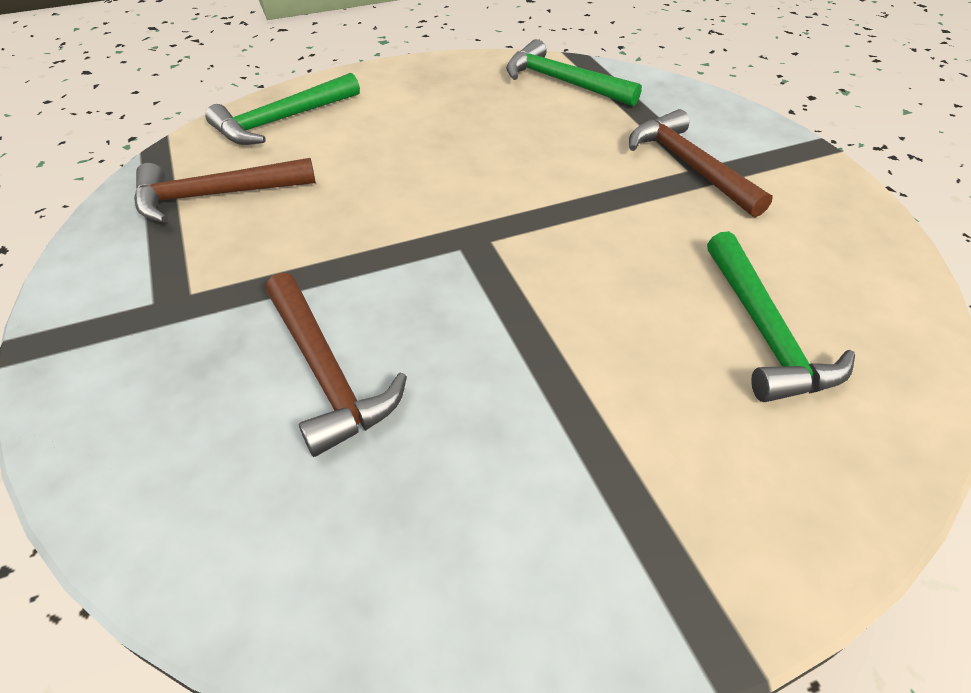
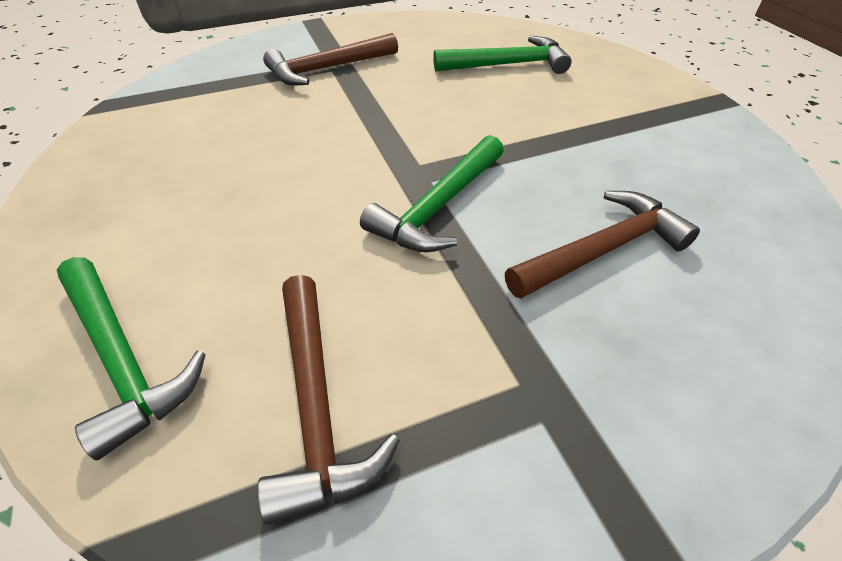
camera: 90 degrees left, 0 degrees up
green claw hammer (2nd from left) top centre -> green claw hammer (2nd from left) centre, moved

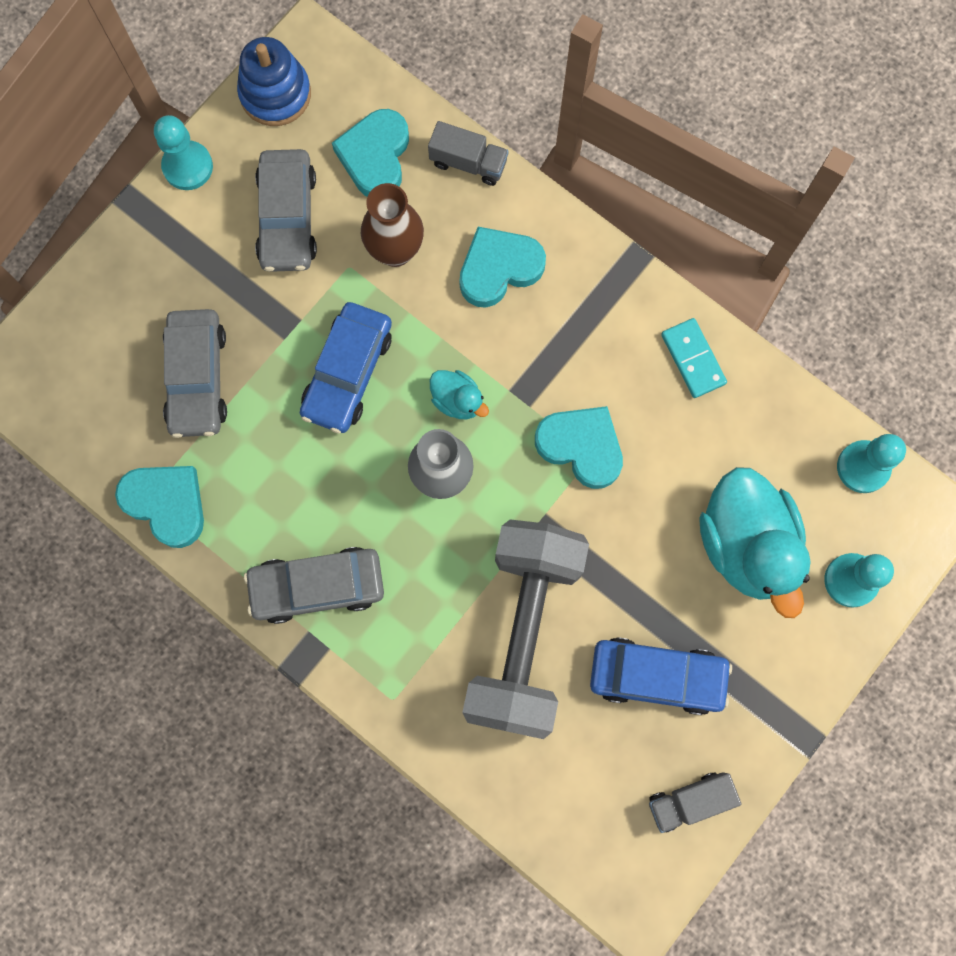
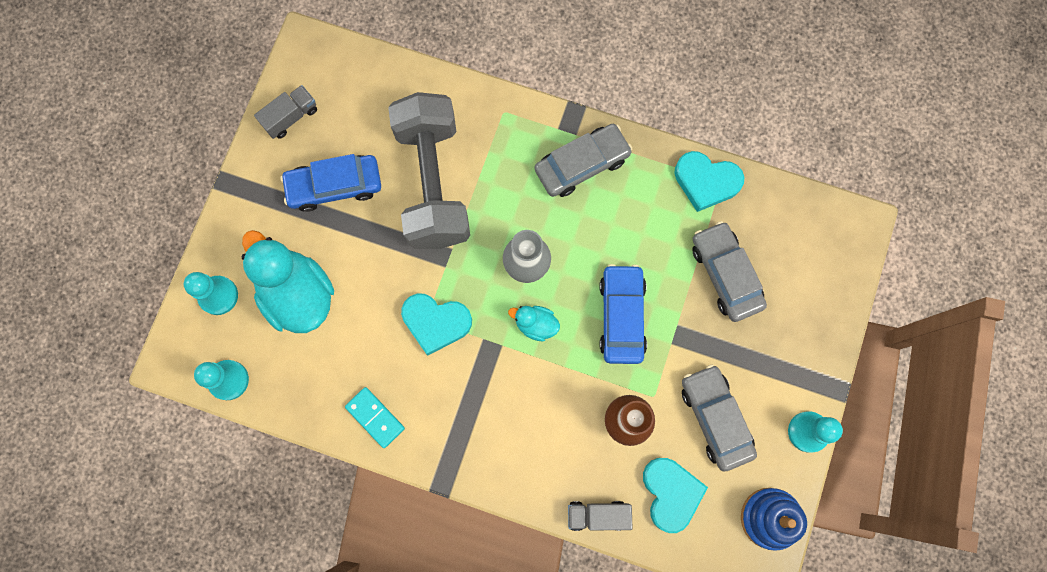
camera: 160 degrees right, 0 degrees up
aqua heart shape (3rd from left) top centre -> none

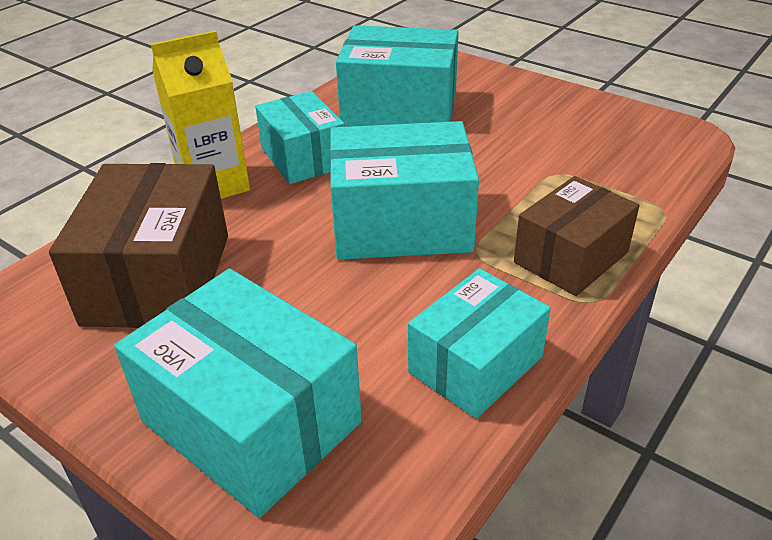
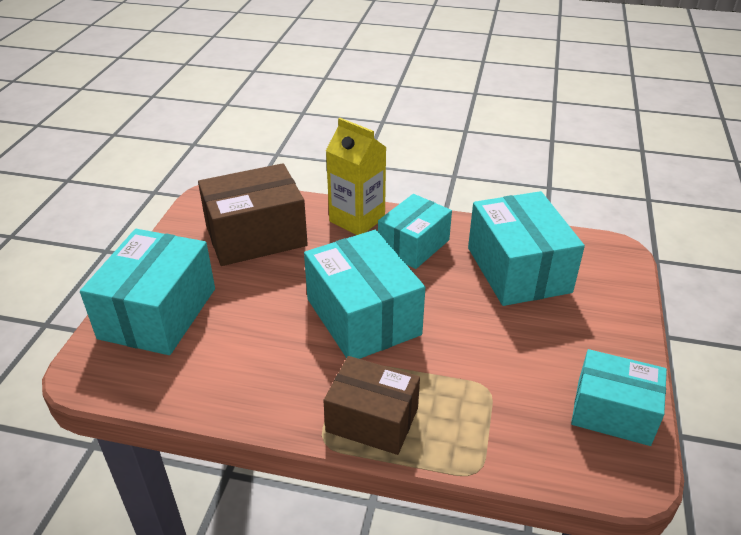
camera: 65 degrees right, 0 degrees up
aqua parcel (5th from left) centre -> aqua parcel (5th from left) bottom right, moved

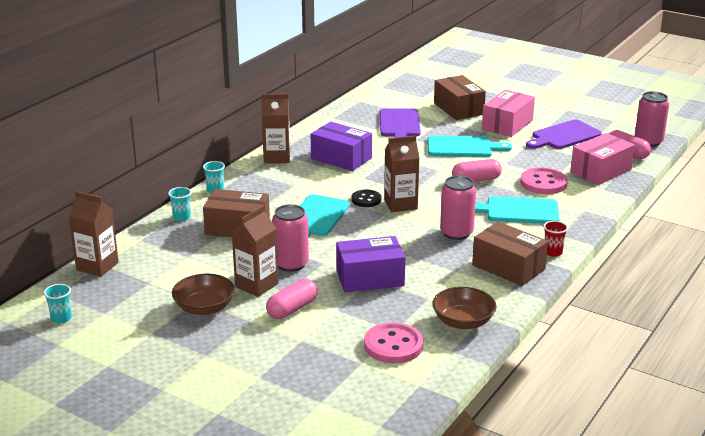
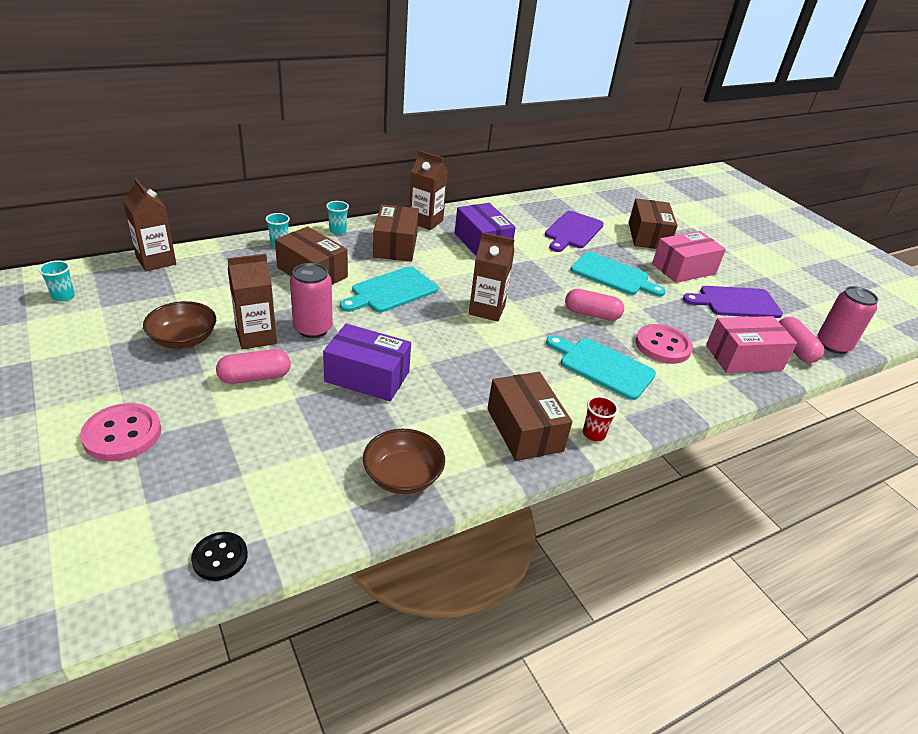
camera: 25 degrees right, 10 degrees up
pink soda can (2nd from left) centre -> none
none -> brown parcel (2nd from left) top centre
ebony shirt button centre -> ebony shirt button bottom left, moved
pink shirt button (1st from left) bottom centre -> pink shirt button (1st from left) middle left, moved

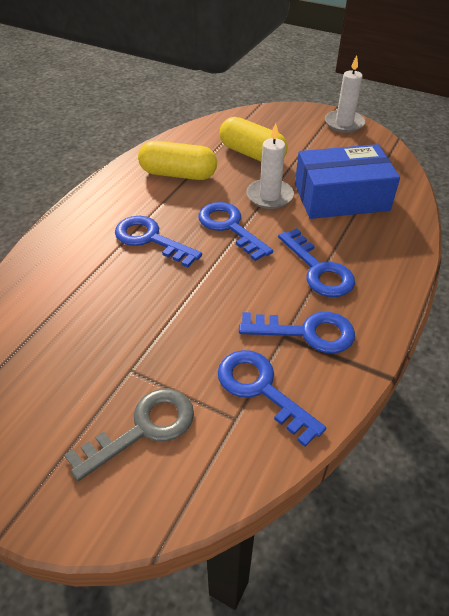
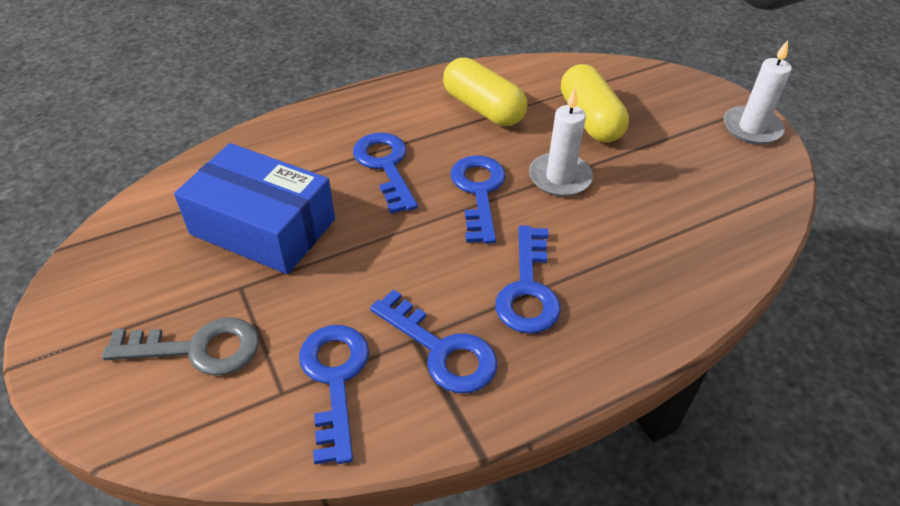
camera: 35 degrees right, 0 degrees up
cobalt parcel top right -> cobalt parcel middle left, moved

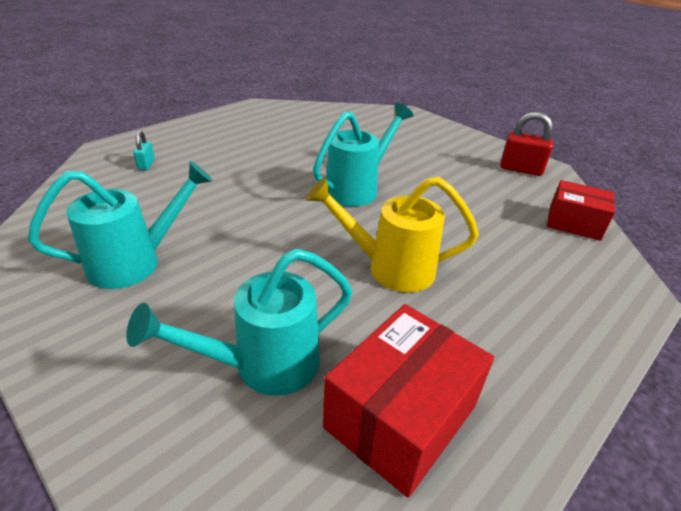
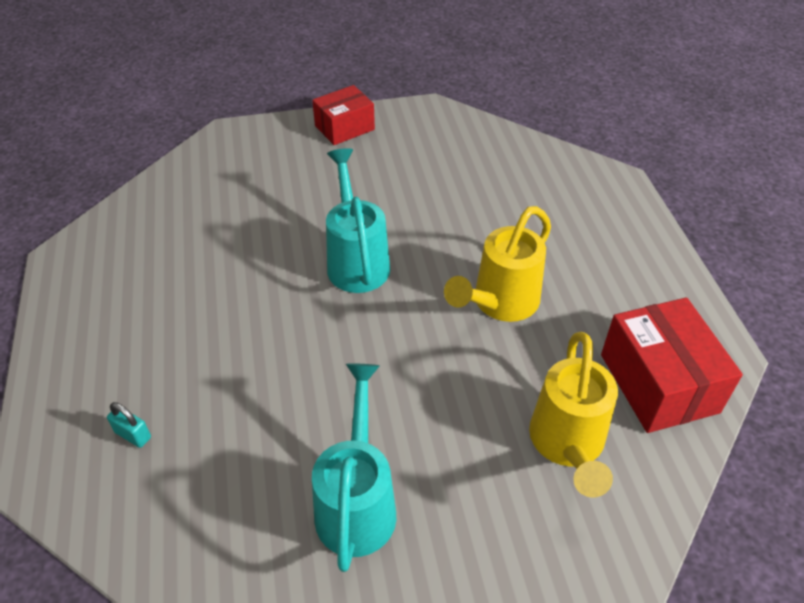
camera: 55 degrees left, 10 degrees up
scarlet small lock top right -> none
scarlet parcel (2nd from left in the first image) middle right -> scarlet parcel (1st from left) top centre, moved
aqua sprinkling can (2nd from left) centre -> bright yellow sprinkling can (2nd from left) bottom right

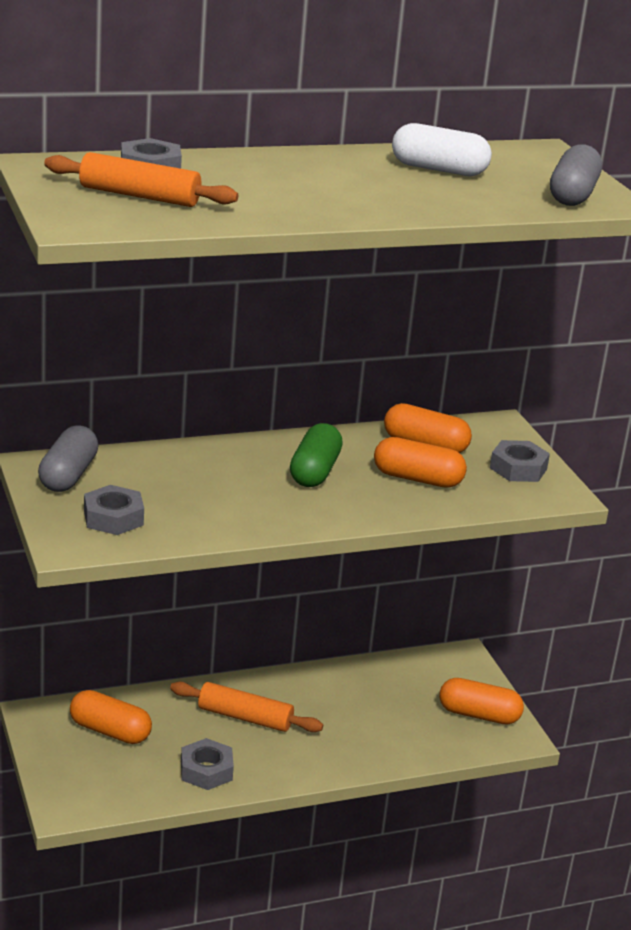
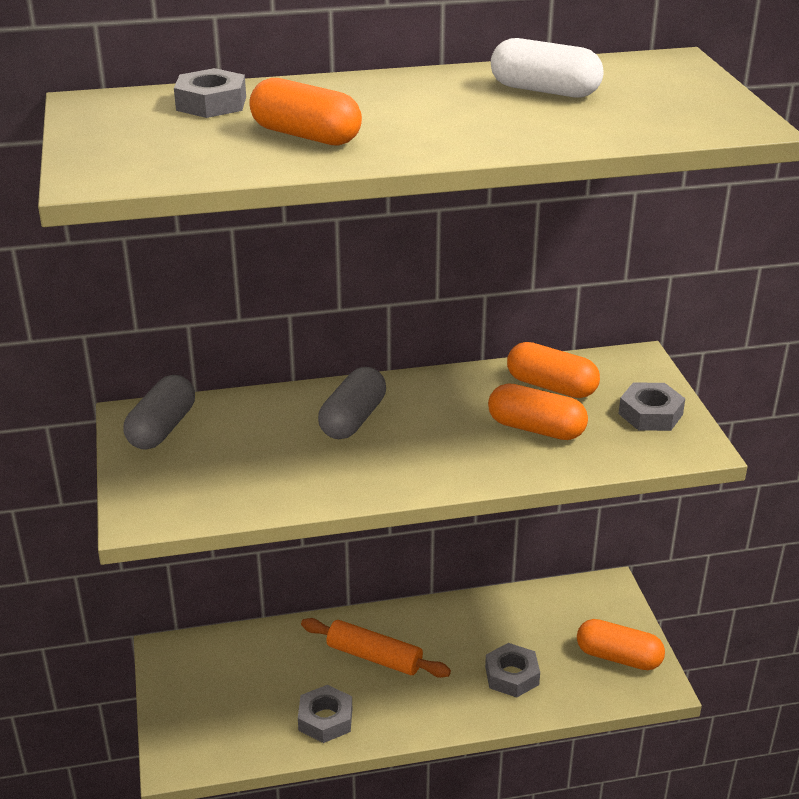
camera: 10 degrees right, 5 degrees up
orange pastry roller (1st from left) top left -> none
green pill shape centre -> none
orange pill shape (1st from left) bottom left -> orange pill shape (1st from left) top centre, moved
ash-grey hexagon nut (1st from left in the first image) middle left -> ash-grey hexagon nut (3rd from left) bottom centre, moved
ash-grey pill shape (2nd from left) top right -> ash-grey pill shape (2nd from left) centre, moved

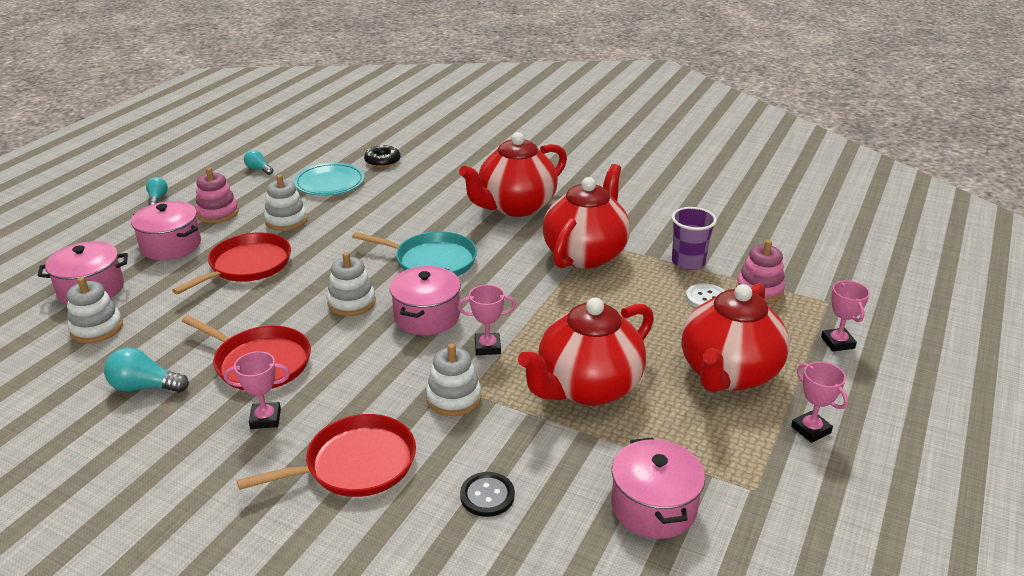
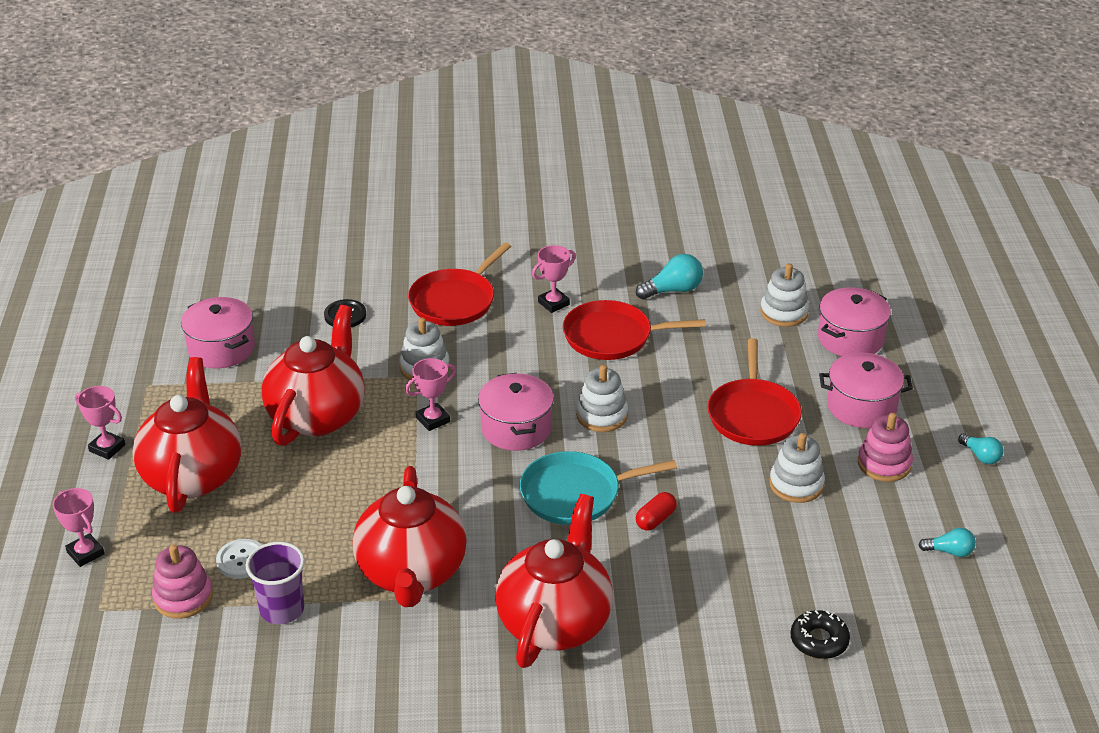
camera: 150 degrees right, 5 degrees up
aqua flat dish top left -> none
none -> scarlet pill shape bottom centre

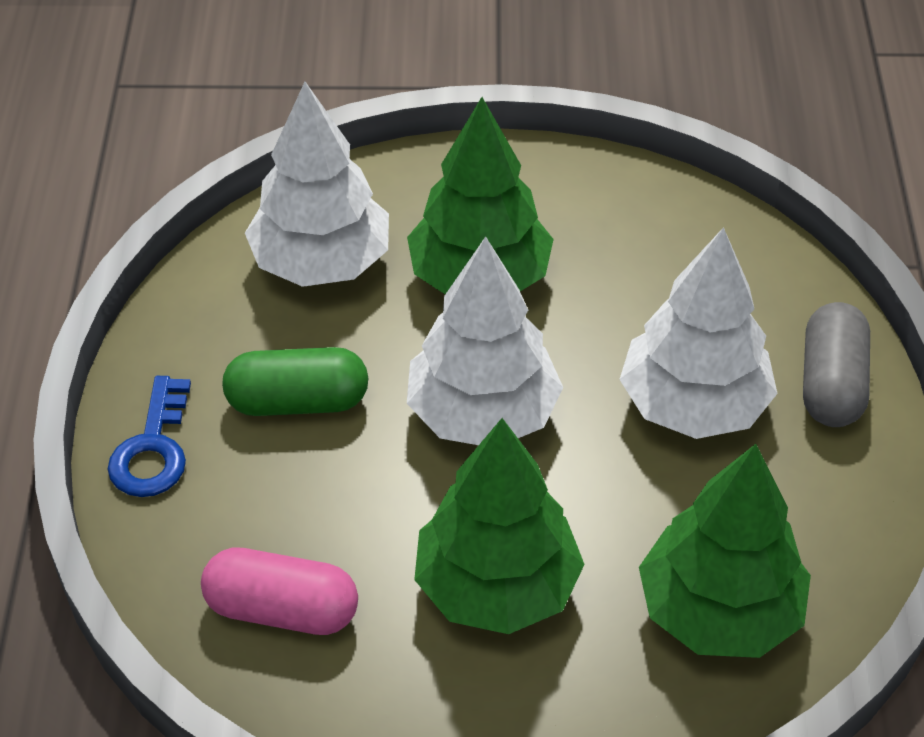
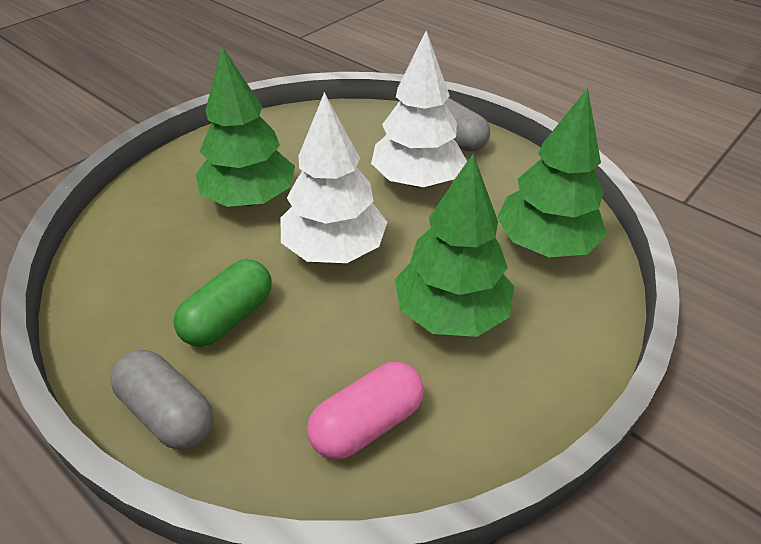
camera: 50 degrees left, 5 degrees down
white fir tree (1st from left) top centre -> none
cobalt latchkey middle left -> ash-grey pill shape (1st from left) bottom left

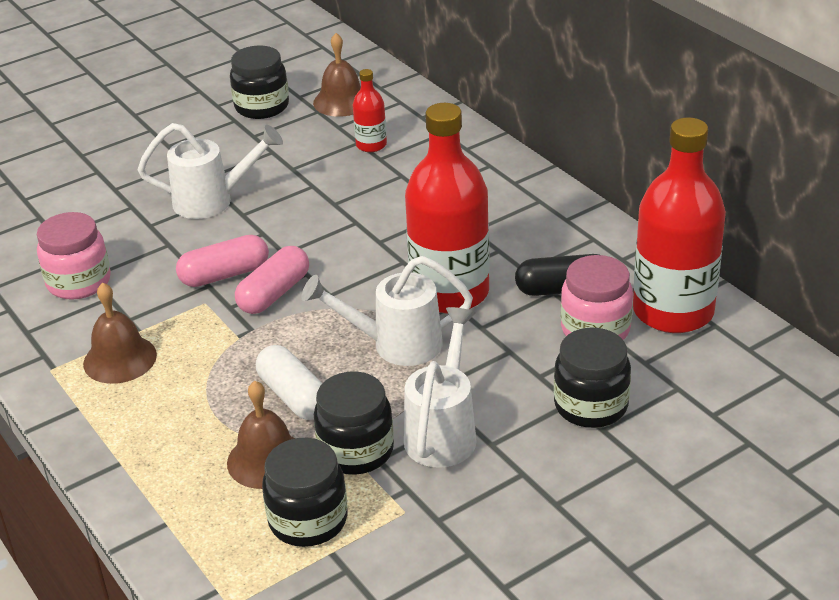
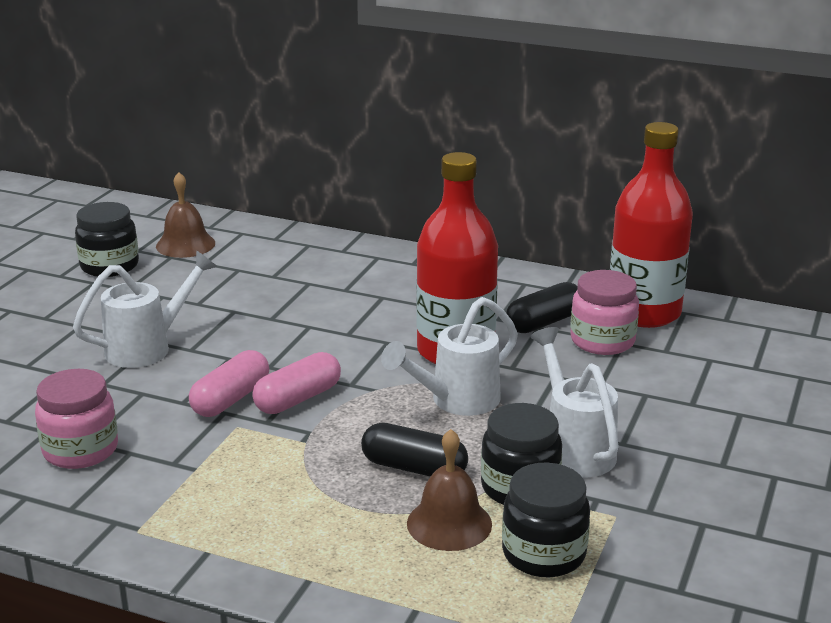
camera: 35 degrees left, 10 degrees down
brown bell (1st from left) middle left -> none
scarlet flask (1st from left) top centre -> none
ebony preserve jar (4th from left) middle right -> none
white pill shape centre -> ebony pill shape (1st from left) bottom centre
pink pill shape (2nd from left) middle left -> pink pill shape (2nd from left) centre, 45 degrees clockwise

